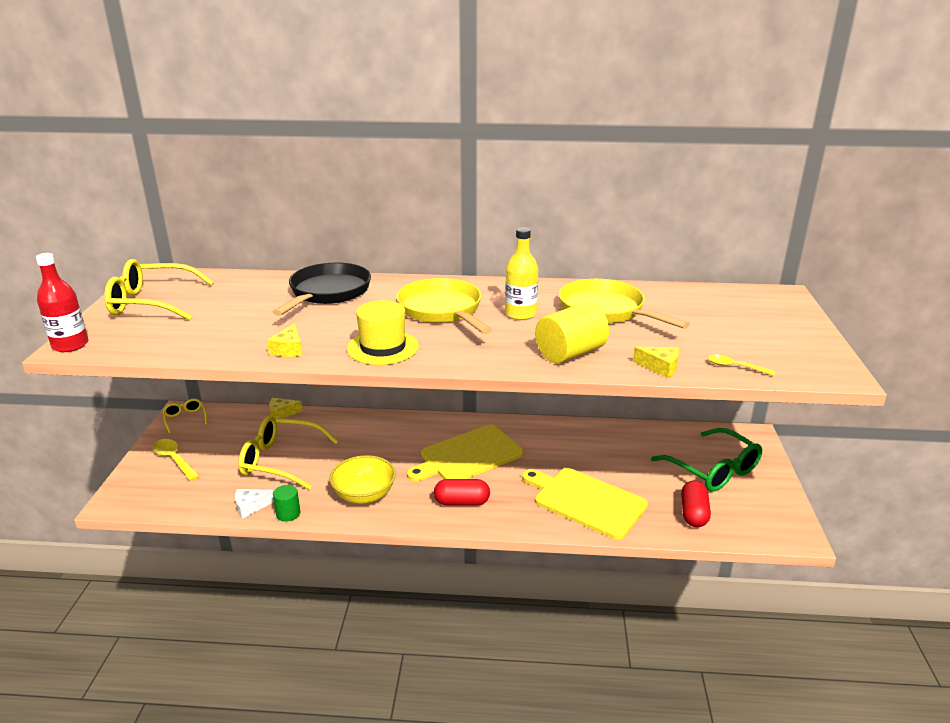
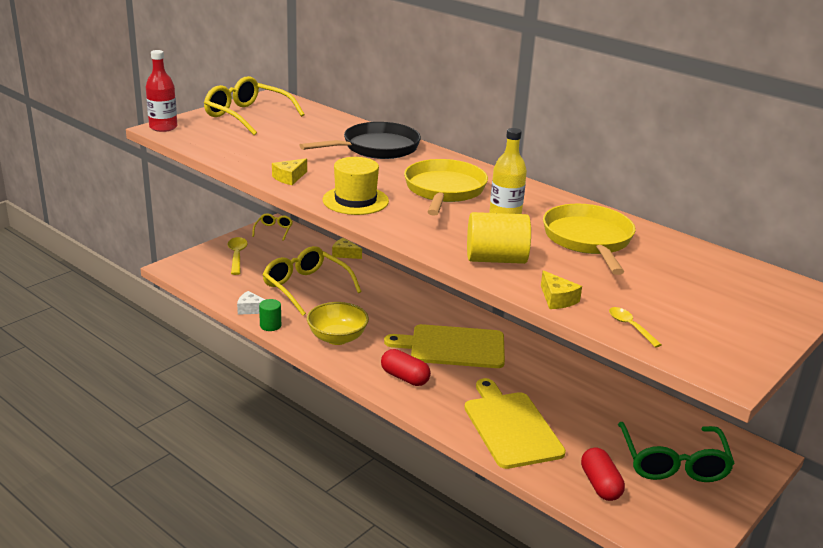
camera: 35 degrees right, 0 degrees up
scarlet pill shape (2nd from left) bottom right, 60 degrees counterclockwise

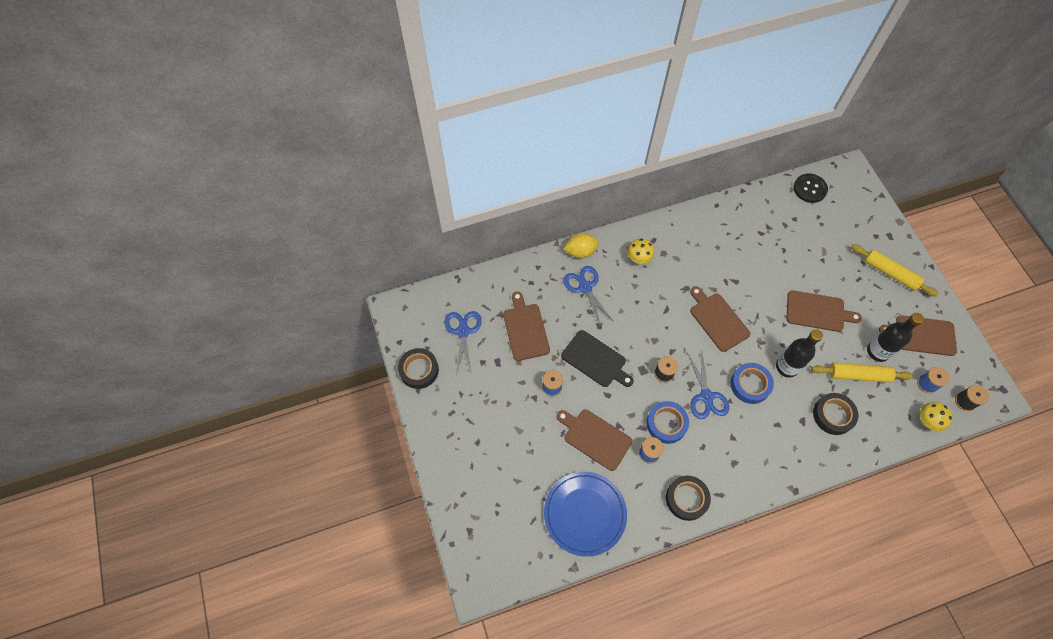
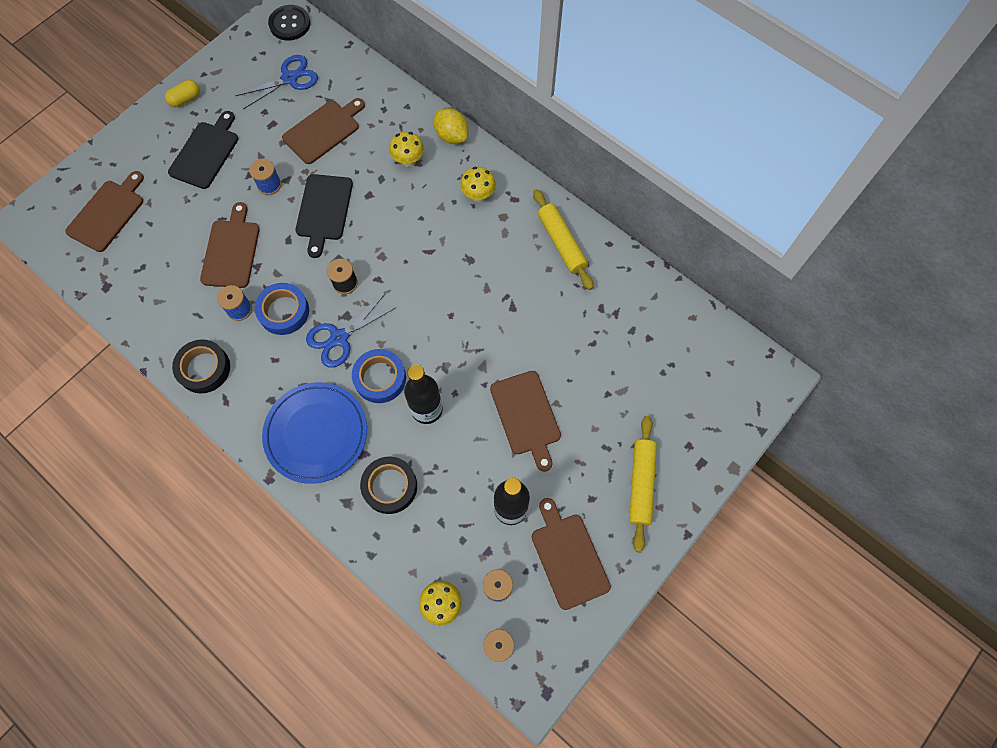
camera: 60 degrees right, 5 degrees up
ebony tape (1st from left) centre -> none
none -> bright yellow pill shape top left
none -> ebony cutting board (1st from left) top left
cobalt flat dish bottom centre -> cobalt flat dish middle left, moved
brown cutting board (3rd from left in the first image) middle right -> brown cutting board (1st from left) top left, moved
ebony shirt button top right -> ebony shirt button top left, moved
bright yellow pastry roller (1st from left) middle right -> bright yellow pastry roller (1st from left) top centre, moved
cobalt shears (2nd from left) centre -> bright yellow mushroom (1st from left) top centre

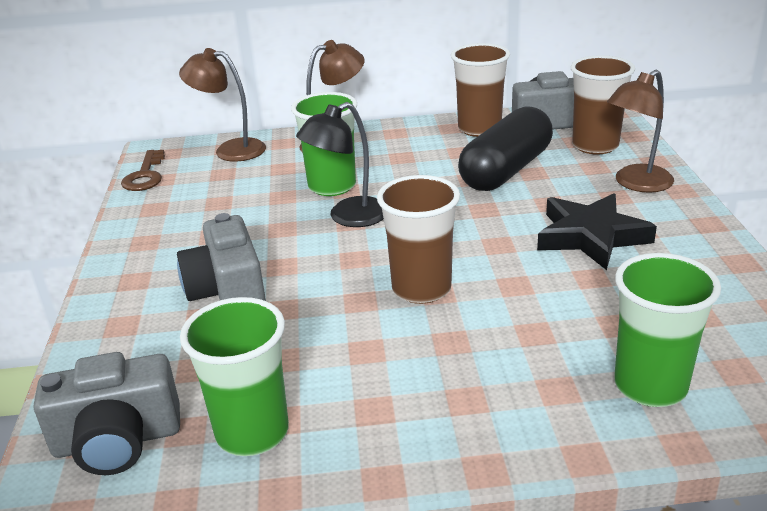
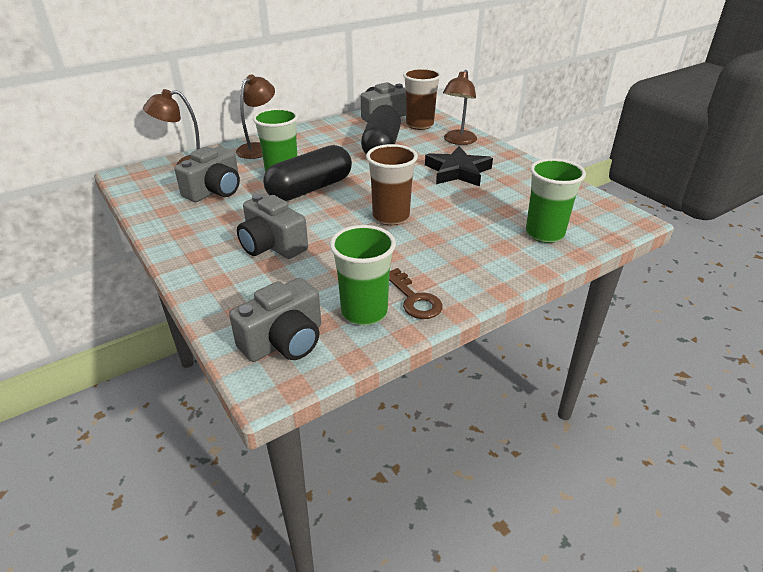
camera: 30 degrees left, 5 degrees up
brown beaker (2nd from left) top centre -> none
none -> ash-grey camera (1st from left) top left
brown latchkey top left -> brown latchkey centre, moved
ebony lamp top centre -> ebony pill shape (1st from left) top centre

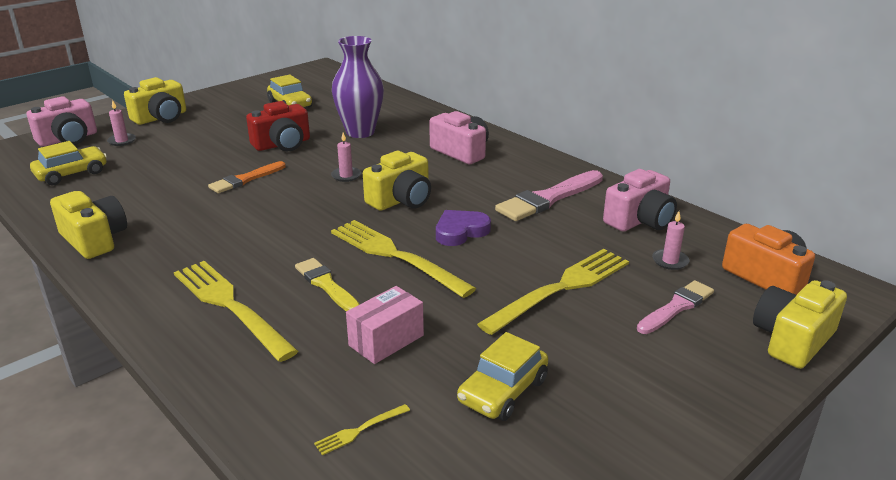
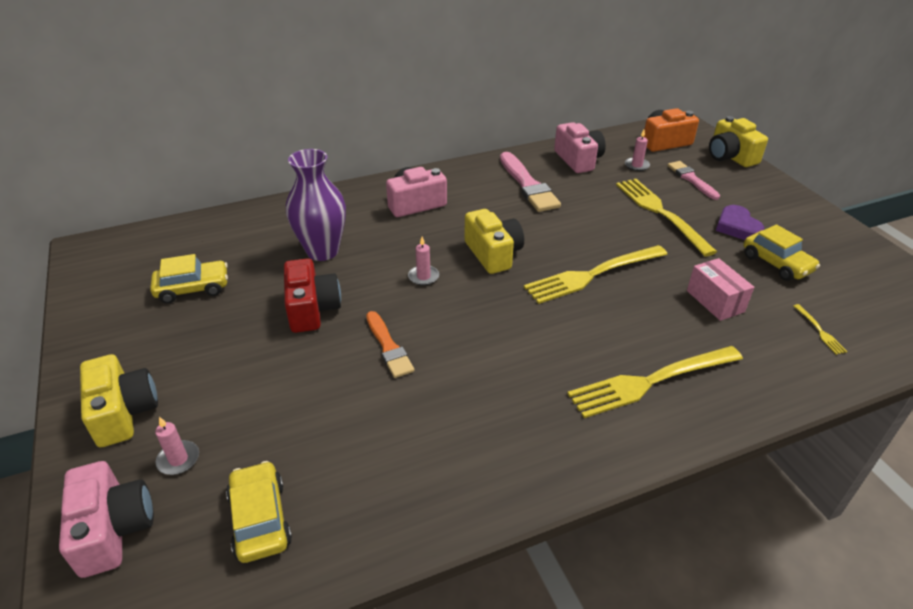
camera: 70 degrees left, 10 degrees up
bright yellow camera (1st from left) middle left -> none
bright yellow brush centre -> none
royal purple heart shape centre -> royal purple heart shape middle right, moved

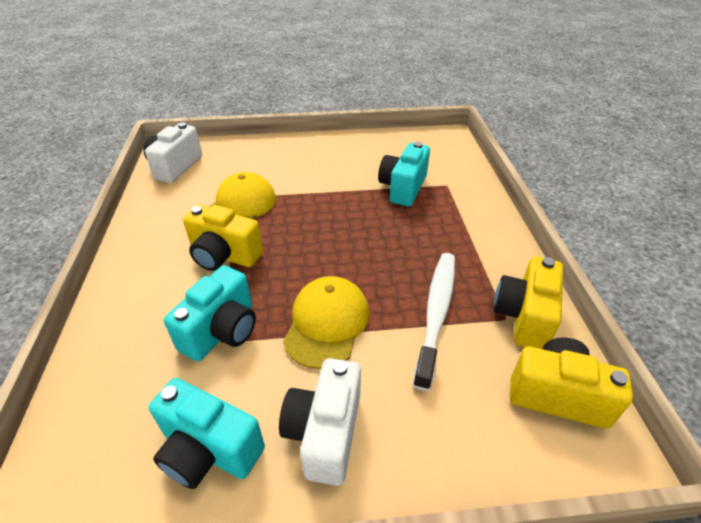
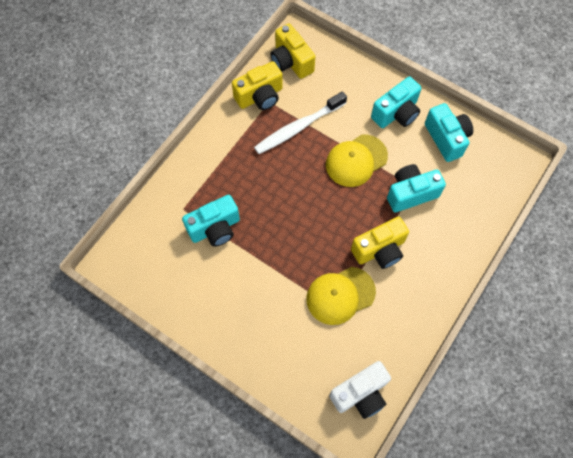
camera: 140 degrees left, 25 degrees up
white camera (2nd from left) bottom centre -> aqua camera (2nd from left) top right
bright yellow camera (1st from left in the first image) middle left -> bright yellow camera (3rd from left) centre, 90 degrees clockwise

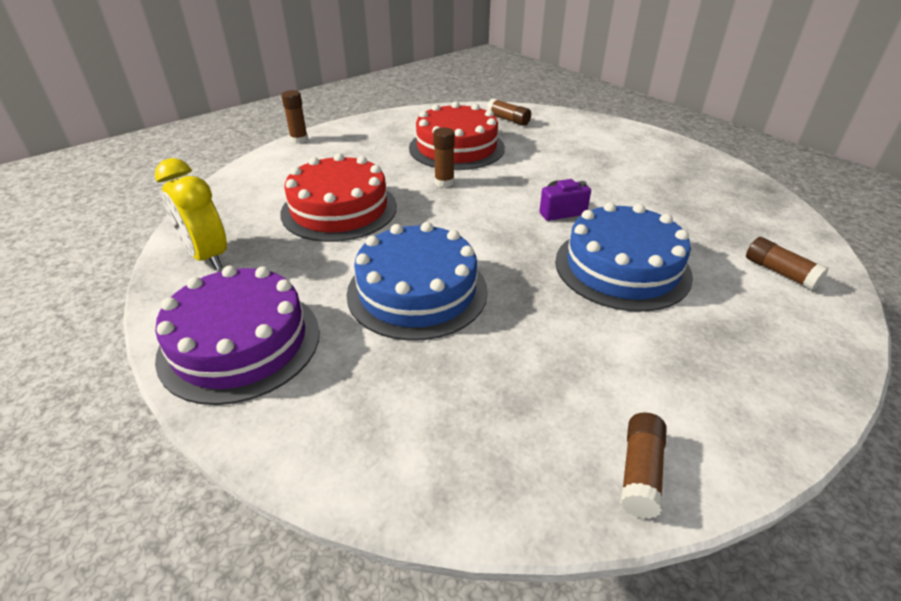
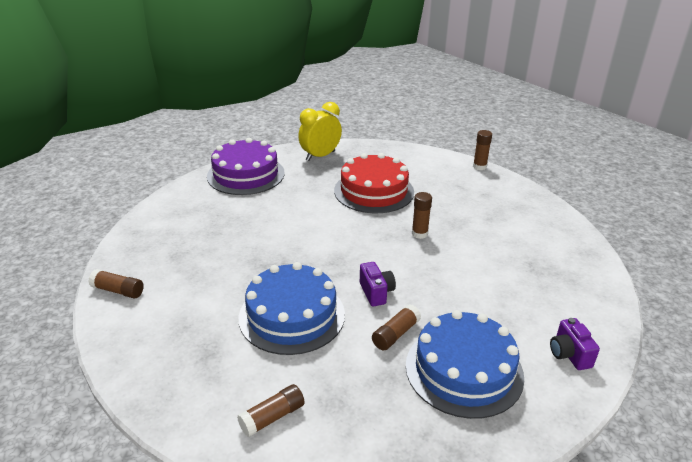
camera: 90 degrees right, 5 degrees down
scarlet layer cake (2nd from left) top centre -> none
none -> royal purple camera (2nd from left) bottom right
cobalt layer cake (1st from left in the first image) centre -> cobalt layer cake (2nd from left) bottom right, moved
brown stick of glue (3rd from left) top centre -> brown stick of glue (3rd from left) bottom centre, moved

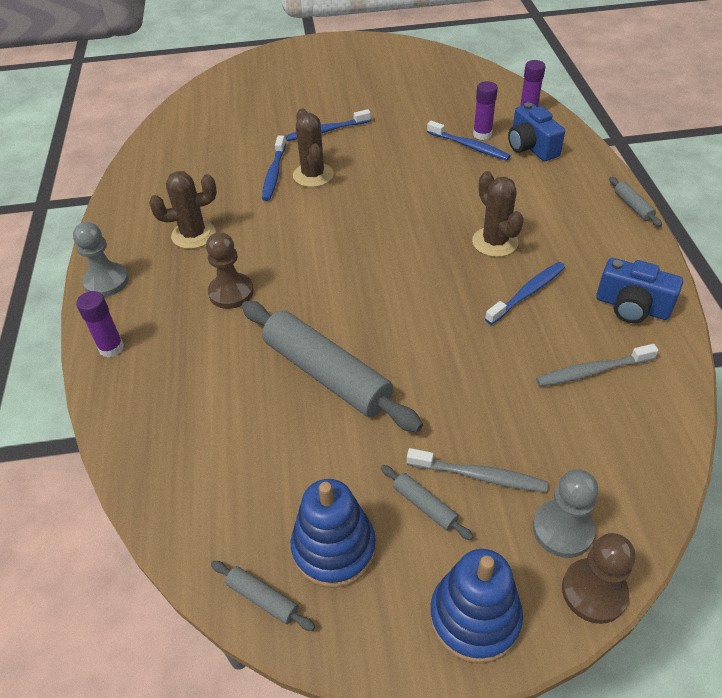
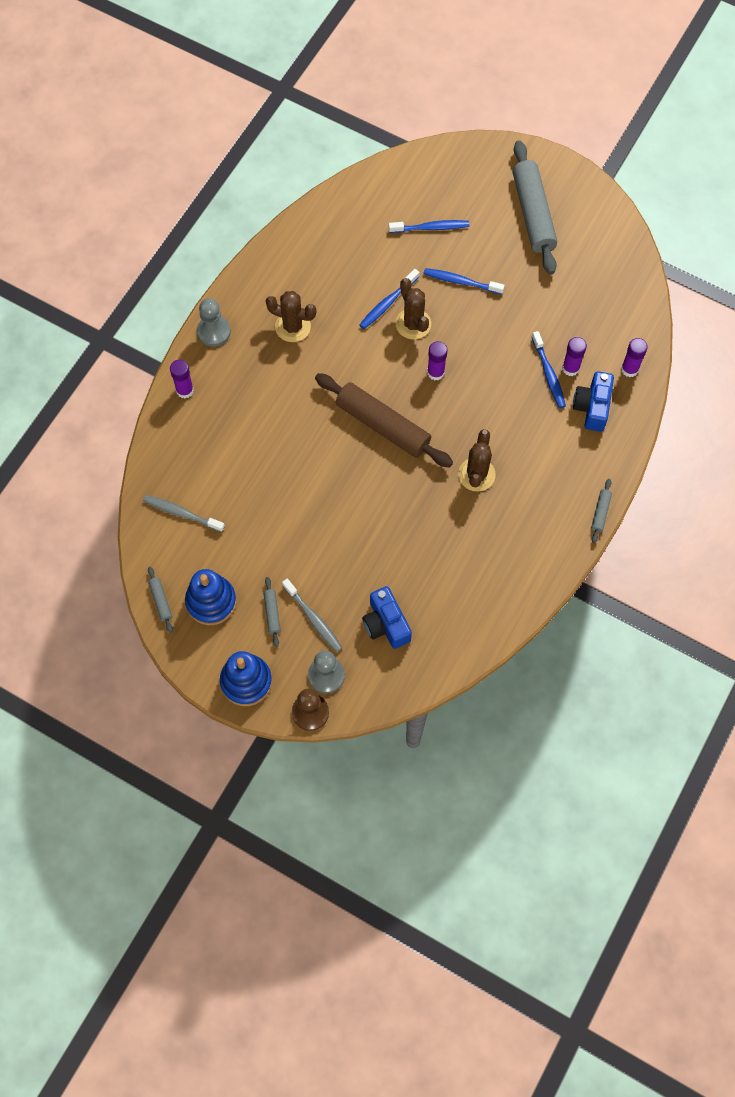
camera: 35 degrees right, 20 degrees up
brown chess pawn (1st from left) middle left -> none
none -> brown pastry roller centre
none -> royal purple stick of glue (2nd from left) top centre
ash-grey pastry roller (2nd from left in the first image) centre -> ash-grey pastry roller (3rd from left) top right, moved
cobalt toothbrush (4th from left in the first image) middle right -> cobalt toothbrush (2nd from left) top centre, moved
ash-grey toothbrush (2nd from left in the first image) middle right -> ash-grey toothbrush (1st from left) middle left, moved
cobalt camera (2nd from left in the first image) middle right -> cobalt camera (1st from left) centre, moved
brown prickly plant (2nd from left) top centre, 45 degrees counterclockwise

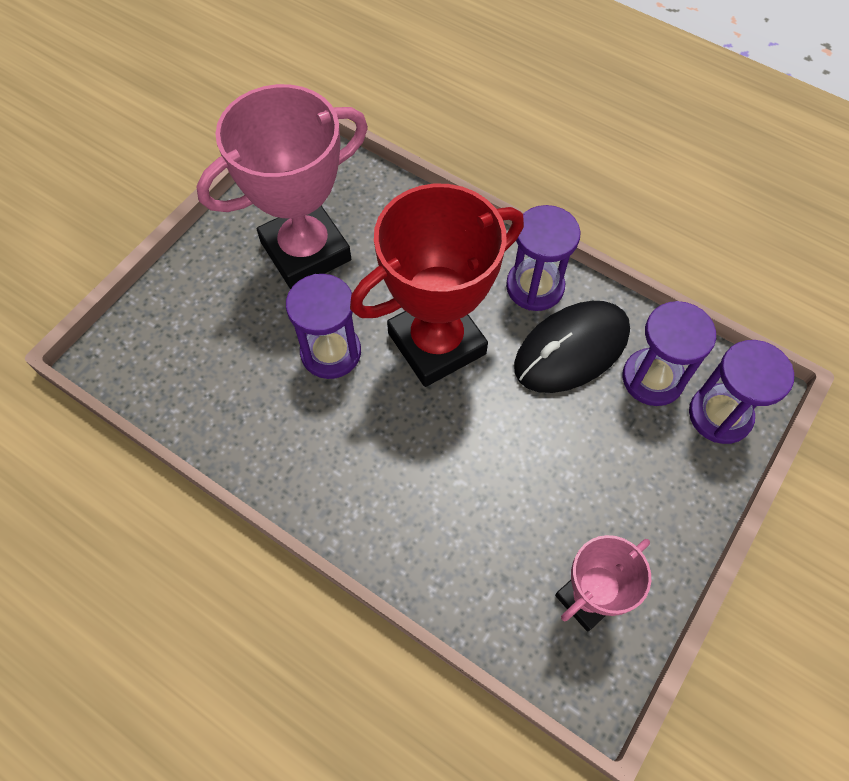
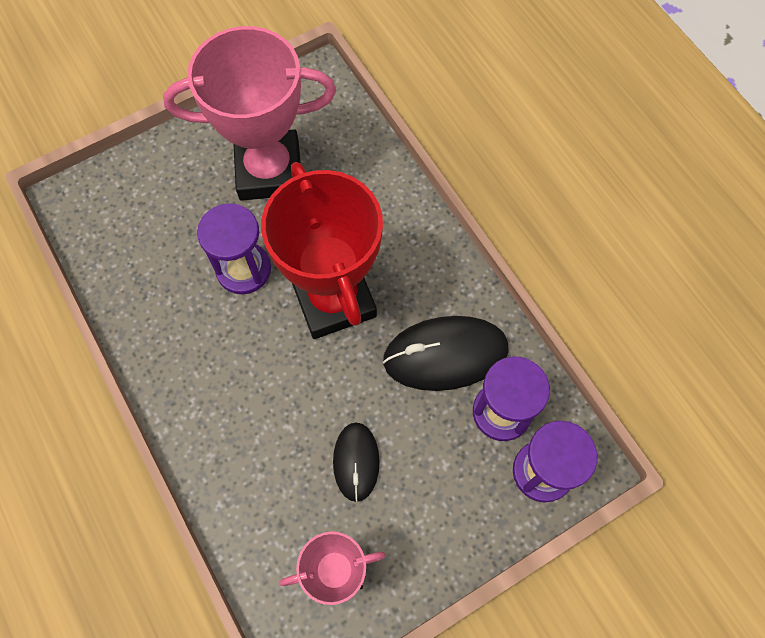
camera: 25 degrees right, 5 degrees up
royal purple hourglass (2nd from left) top centre -> none
none -> ebony computer mouse (1st from left) bottom centre
scarlet trophy centre, 75 degrees clockwise

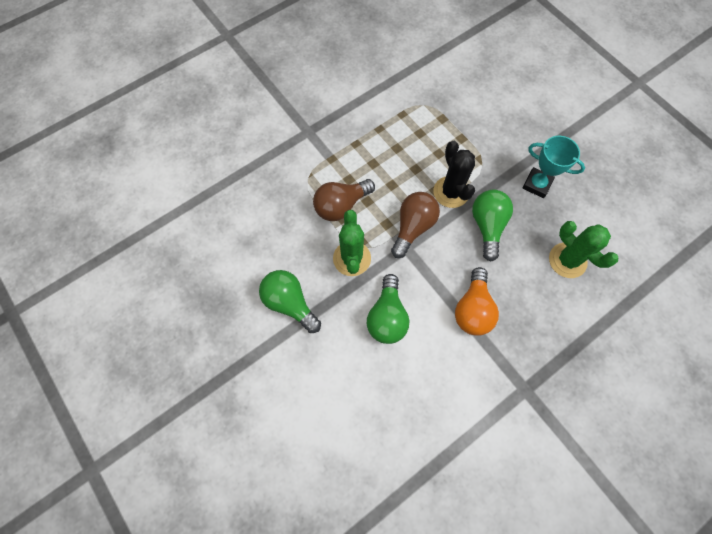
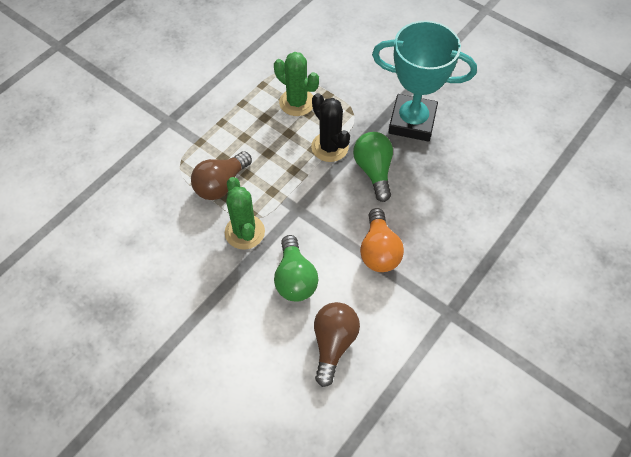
camera: 15 degrees left, 10 degrees down
green bulb (1st from left) centre -> none
brown bulb (2nd from left) centre -> brown bulb (2nd from left) bottom centre, moved
green prickly plant (2nd from left) middle right -> green prickly plant (2nd from left) top centre, moved
aqua trophy top right, x1.76

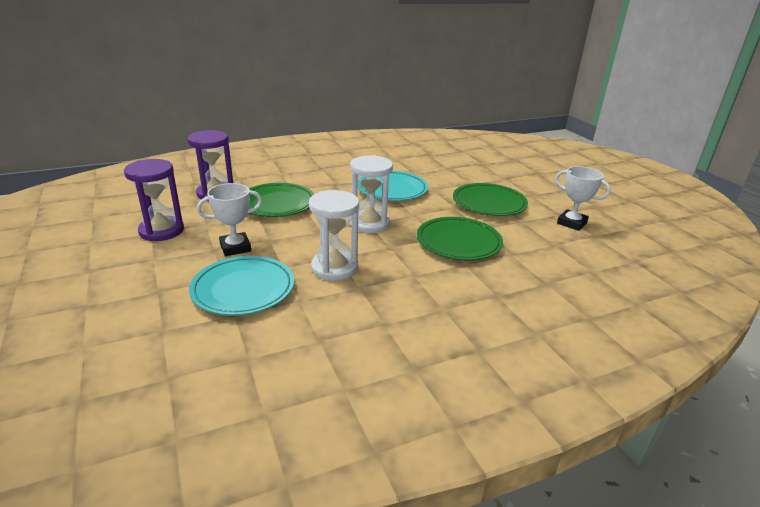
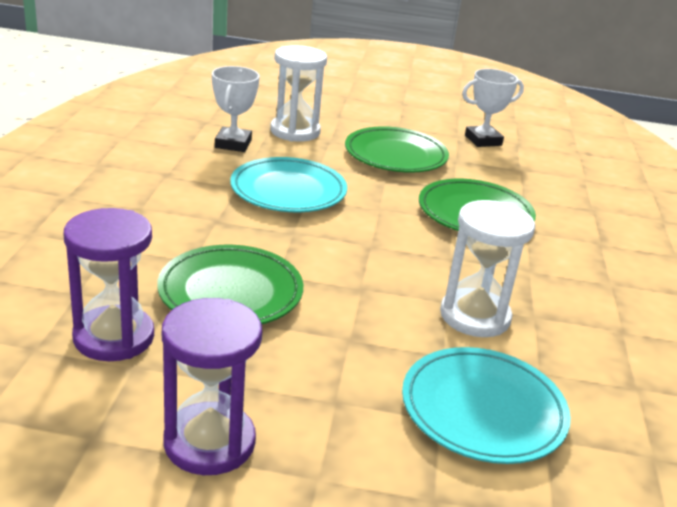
camera: 60 degrees left, 0 degrees up
white trophy (1st from left) middle left -> white trophy (1st from left) top centre, moved
white hourglass (2nd from left in the first image) centre -> white hourglass (1st from left) top centre, moved

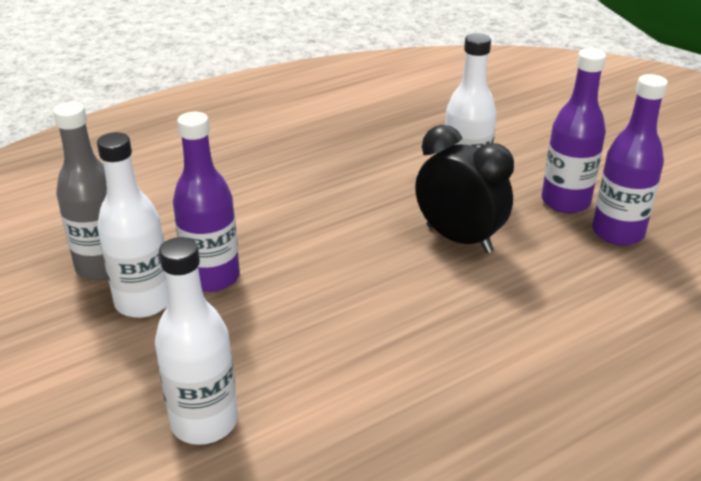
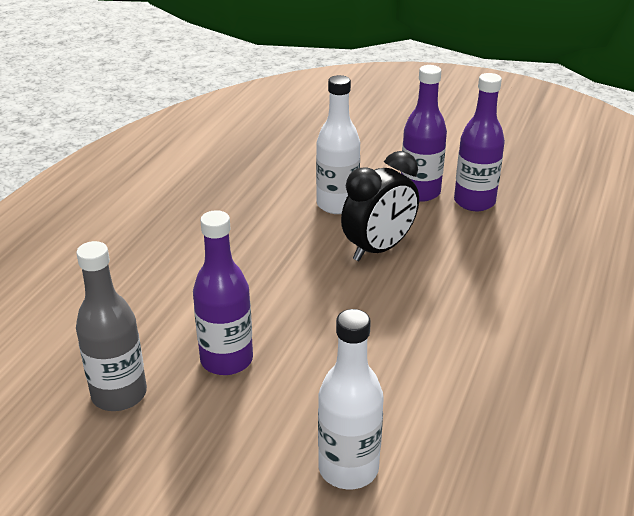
camera: 35 degrees left, 0 degrees up
white flask (1st from left) middle left -> none
ebony alarm clock centre, 135 degrees clockwise

